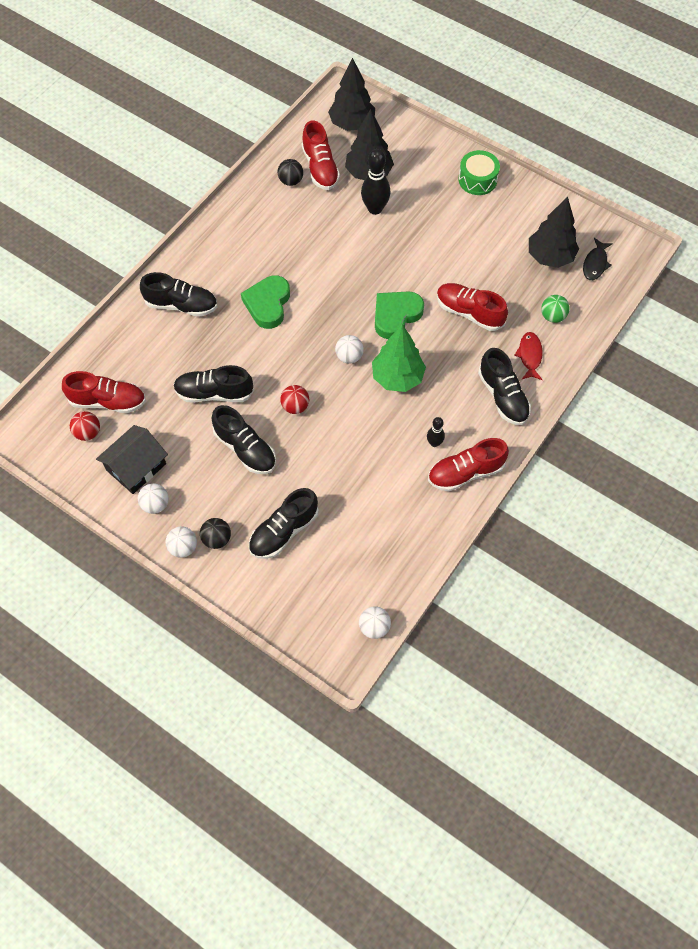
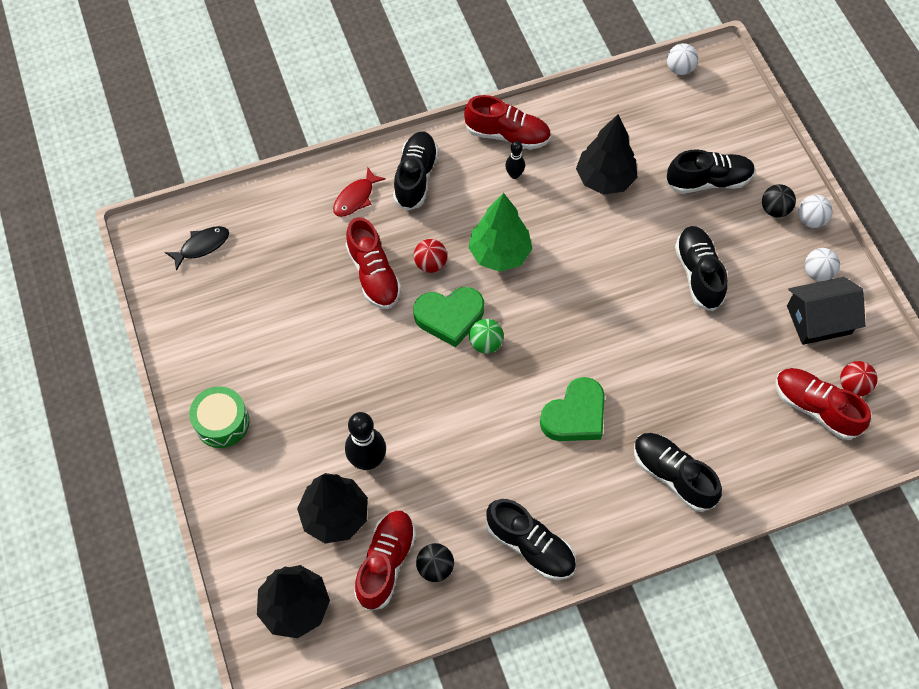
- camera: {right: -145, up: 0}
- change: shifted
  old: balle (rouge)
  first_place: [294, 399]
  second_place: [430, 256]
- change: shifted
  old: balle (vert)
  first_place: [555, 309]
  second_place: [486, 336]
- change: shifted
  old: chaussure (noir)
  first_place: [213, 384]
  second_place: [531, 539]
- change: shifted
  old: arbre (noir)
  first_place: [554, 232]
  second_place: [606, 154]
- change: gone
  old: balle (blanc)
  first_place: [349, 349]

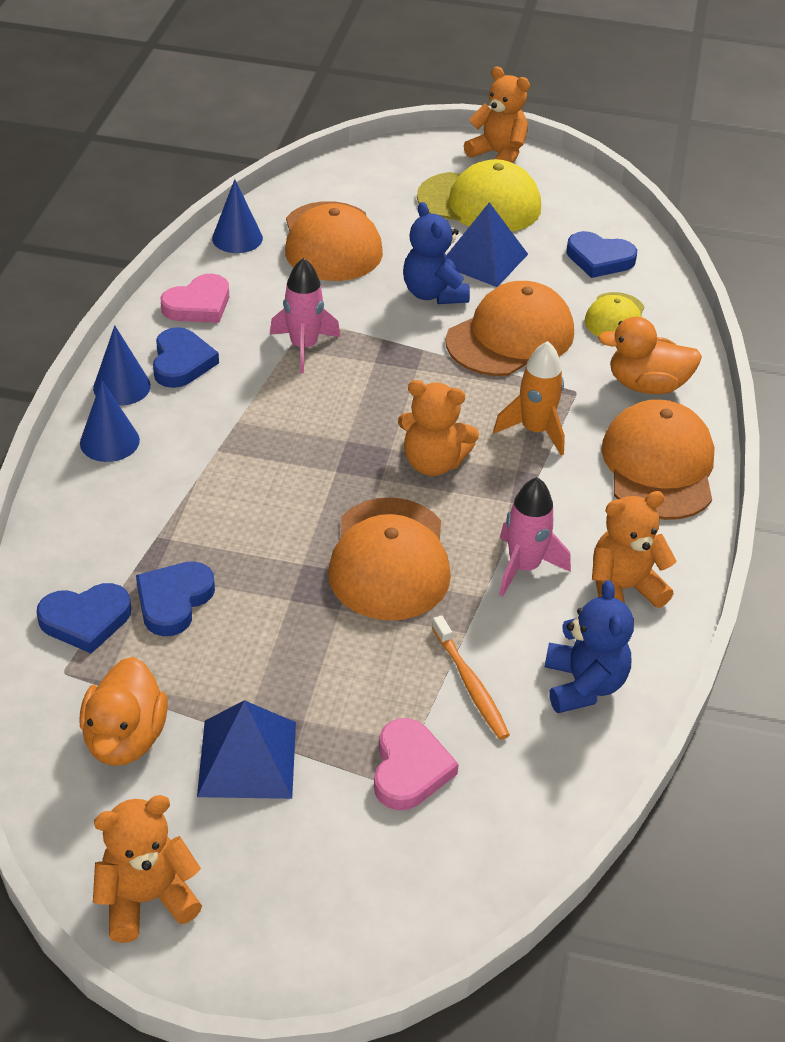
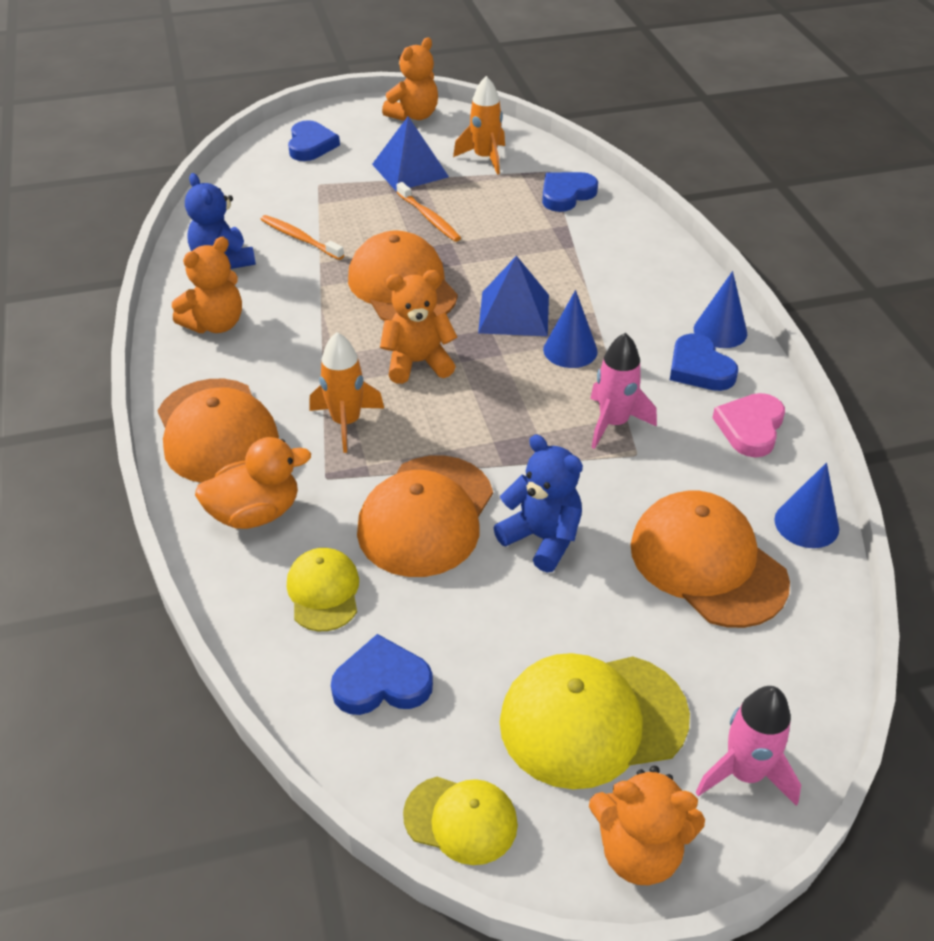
- camera: {right: 155, up: 0}
- change: shifted
  old: cœur (bleu)
  first_place: [175, 598]
  second_place: [314, 140]
- change: new
  new: brosse à dents (orange)
  second_place: [429, 212]
- change: new
  new: casquette (jaune)
  second_place: [460, 821]
- change: swapped
  old: canard (orange)
  new: fusée (orange)
  first_place: [124, 711]
  second_place: [479, 125]
- change: shifted
  old: pyramide (bleu)
  first_place: [487, 244]
  second_place: [513, 296]
- change: shifted
  old: cône (bleu)
  first_place: [110, 421]
  second_place: [570, 329]
- change: shifted
  old: fusée (rose)
  first_place: [535, 537]
  second_place: [748, 746]
- change: gone
  old: cœur (rose)
  first_place: [416, 764]

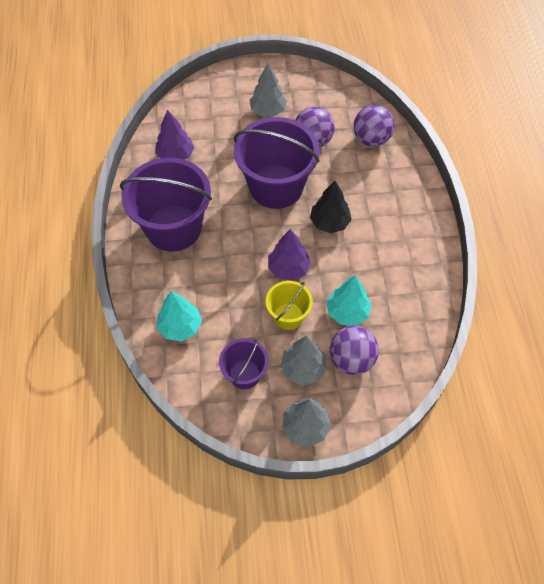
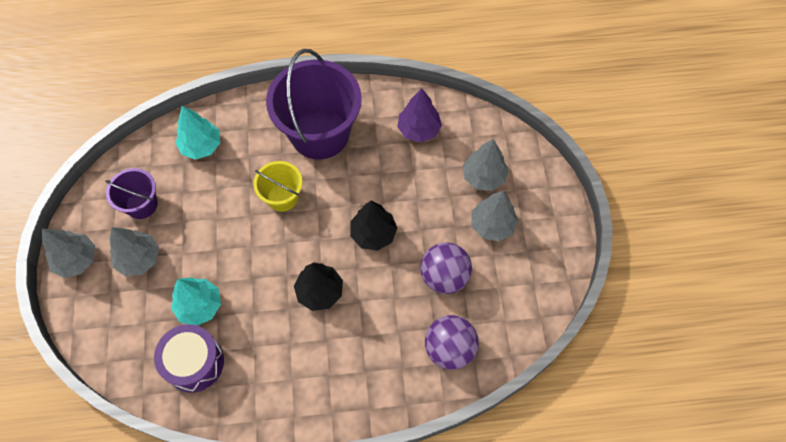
- camera: {right: 90, up: 5}
- change: new
  new: tambour (violet)
  second_place: [189, 358]
- change: shifted
  old: seau (jaune)
  first_place: [289, 305]
  second_place: [278, 186]
- change: swapped
  old: seau (violet)
  new: arbre (noir)
  first_place: [277, 163]
  second_place: [373, 225]
- change: new
  new: arbre (gris)
  second_place: [486, 165]
- change: gone
  old: arbre (violet)
  first_place: [289, 255]
- change: gone
  old: balle (violet)
  first_place: [354, 350]

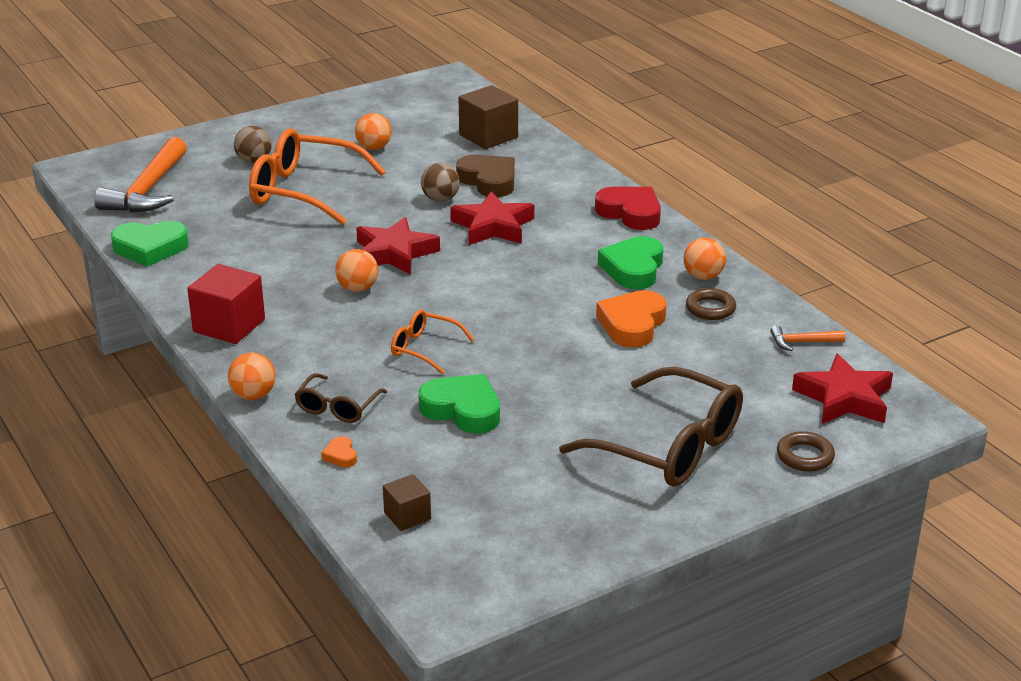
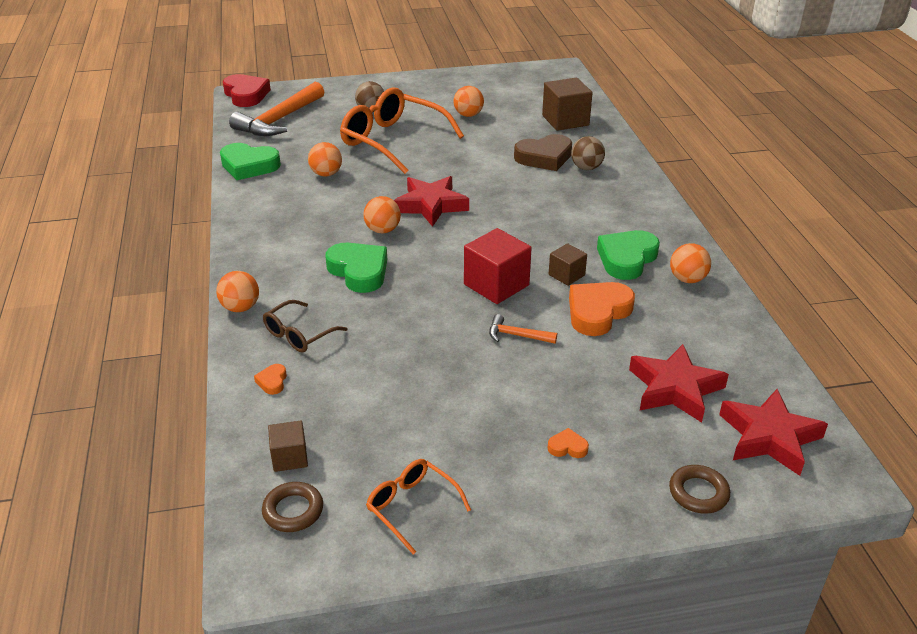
- camera: {right: 20, up: 5}
- change: shifted
  old: cœur (rouge)
  first_place: [628, 208]
  second_place: [247, 90]
- change: shifted
  old: anneau (marron)
  first_place: [711, 304]
  second_place: [292, 507]
- change: new
  new: balle (orange)
  second_place: [325, 159]
- change: shifted
  old: cœur (vert)
  first_place: [459, 403]
  second_place: [356, 268]
- change: shifted
  old: lunettes (orange)
  first_place: [433, 341]
  second_place: [418, 506]
- change: shifted
  old: cube (rouge)
  first_place: [226, 304]
  second_place: [498, 266]
- change: shifted
  old: marteau (orange)
  first_place: [807, 338]
  second_place: [523, 329]
- change: rotated
  old: cœur (marron)
  first_place: [485, 176]
  second_place: [543, 152]
  degrees: 90
- change: swapped
  old: lunettes (marron)
  new: cœur (orange)
  first_place: [651, 427]
  second_place: [568, 443]
- change: new
  new: cube (marron)
  second_place: [568, 264]
- change: shifted
  old: balle (marron)
  first_place: [440, 182]
  second_place: [588, 153]
- change: shifted
  old: étoile (rouge)
  first_place: [492, 218]
  second_place: [679, 383]

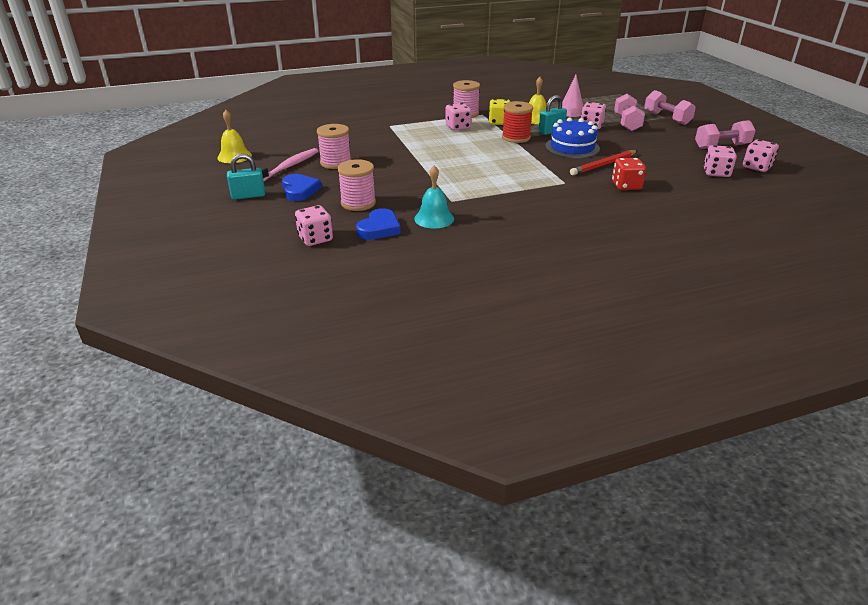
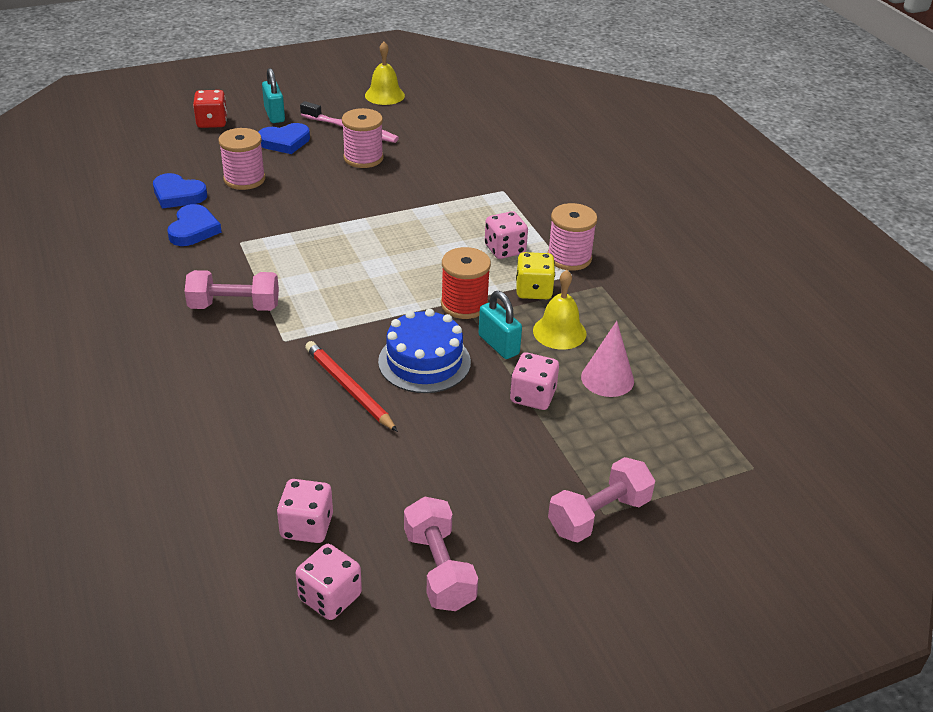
- camera: {right: 85, up: 5}
- change: swapped
  old: cloche (turquoise)
  new: cœur (bleu)
  first_place: [434, 197]
  second_place: [194, 225]
- change: shifted
  old: haltère (rose)
  first_place: [629, 112]
  second_place: [231, 290]
- change: shifted
  old: dé (rouge)
  first_place: [629, 174]
  second_place: [210, 109]
- change: gone
  old: dé (rose)
  first_place: [314, 225]

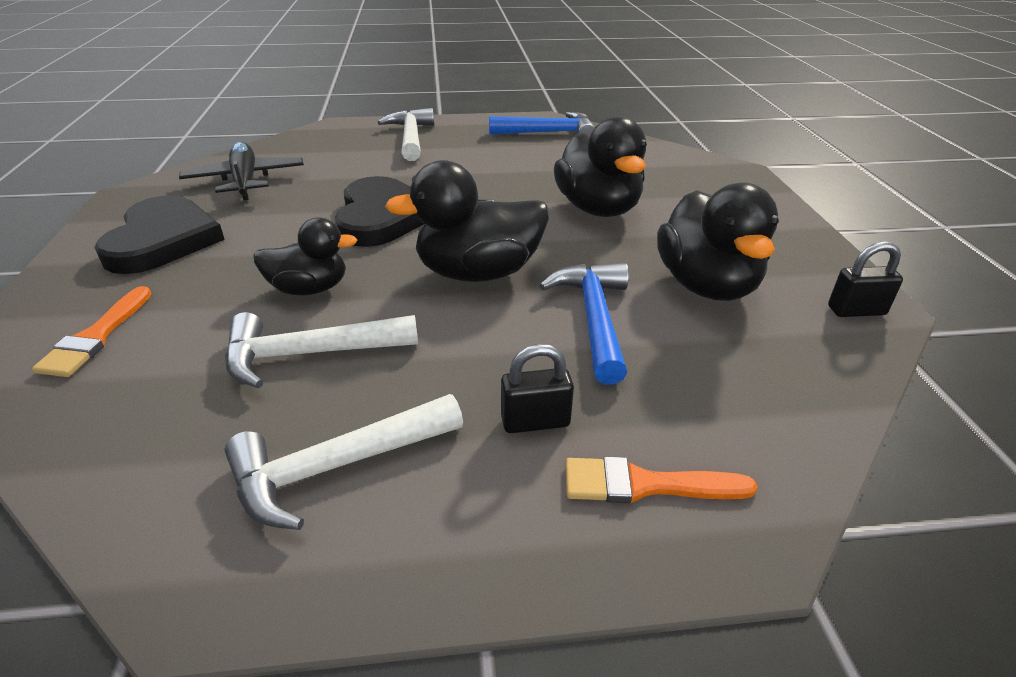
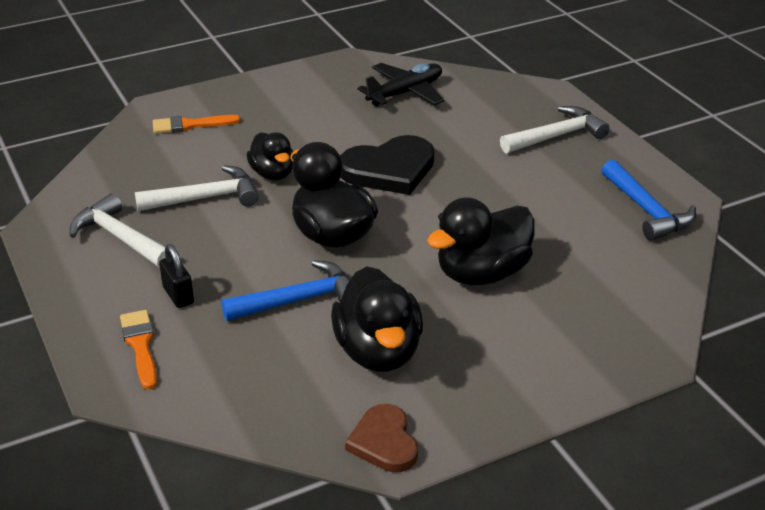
- camera: {right: 70, up: 0}
- change: rotated
  old: marteau (blanc)
  first_place: [321, 350]
  second_place: [197, 188]
  degrees: 105
- change: rotated
  old: canard (noir)
  first_place: [718, 242]
  second_place: [377, 319]
  degrees: -75
- change: swapped
  old: cadenas (noir)
  new: cœur (marron)
  first_place: [865, 279]
  second_place: [381, 438]
- change: gone
  old: cœur (noir)
  first_place: [159, 234]

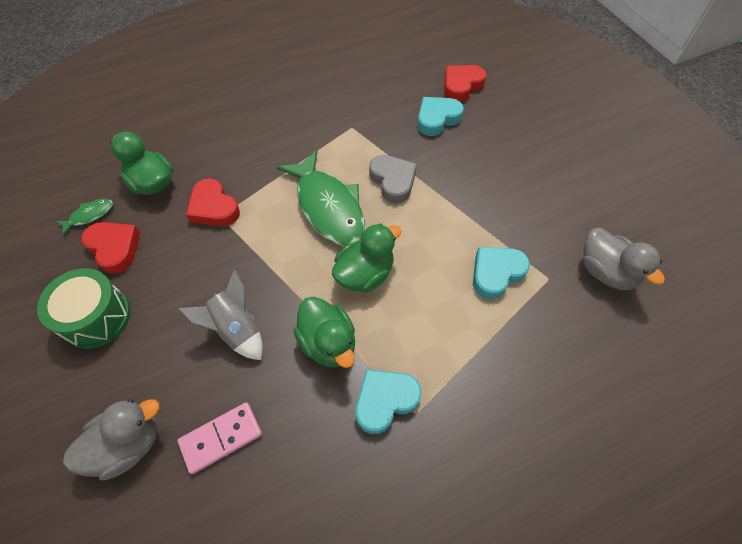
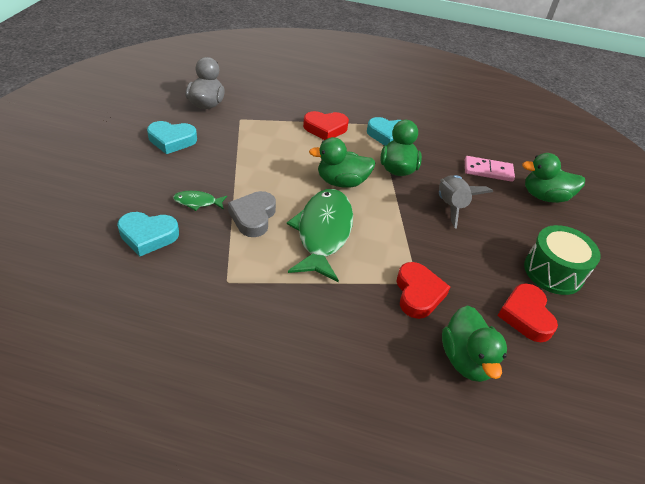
- camera: {right: -145, up: -15}
- change: shifted
  old: cœur (turquoise)
  first_place: [501, 273]
  second_place: [172, 137]
- change: shifted
  old: poisson (vert)
  first_place: [84, 217]
  second_place: [200, 201]
- change: shifted
  old: cœur (rouge)
  first_place: [465, 83]
  second_place: [326, 125]
- change: repainted
  old: canard (gris)
  new: canard (vert)
  first_place: [111, 439]
  second_place: [553, 178]

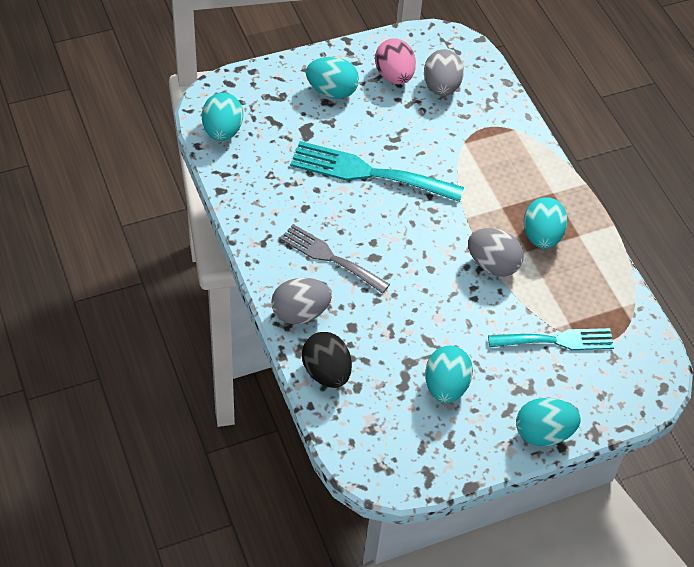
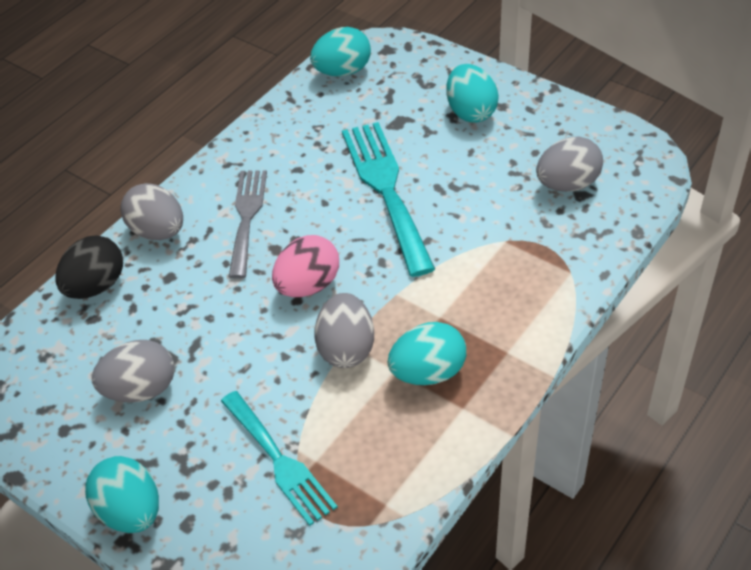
- camera: {right: 65, up: -5}
- change: repainted
  old: œuf (turquoise)
  new: œuf (gris)
  first_place: [449, 374]
  second_place: [133, 371]
- change: shifted
  old: œuf (rose)
  first_place: [395, 61]
  second_place: [305, 266]

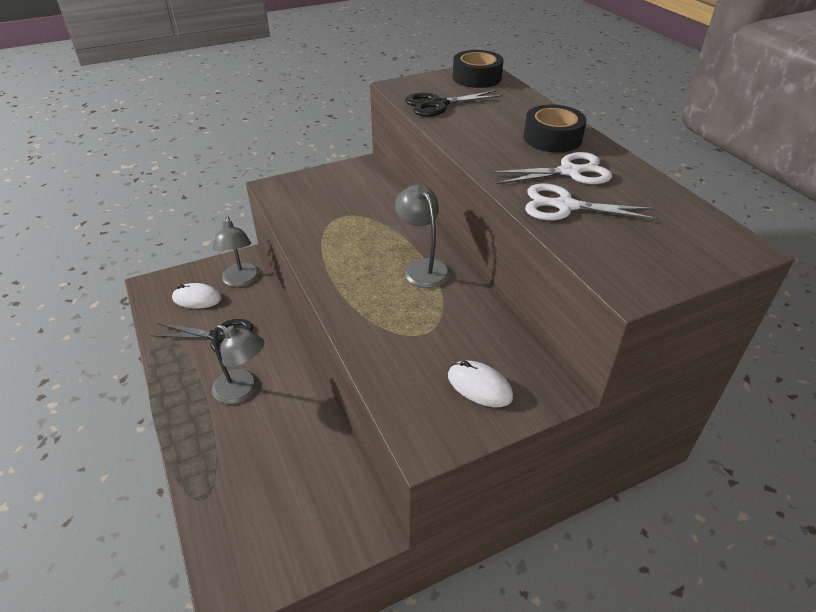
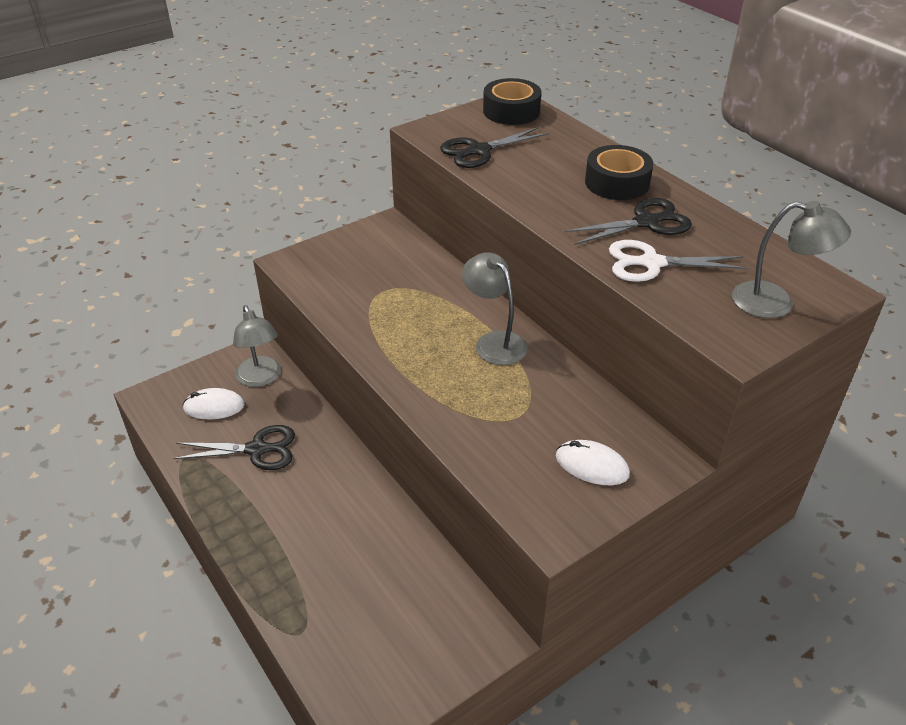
- camera: {right: -10, up: 0}
- change: repainted
  old: ciseaux (blanc)
  new: ciseaux (noir)
  first_place: [551, 168]
  second_place: [628, 221]
- change: shifted
  old: lampe (gris)
  first_place: [238, 364]
  second_place: [791, 259]

